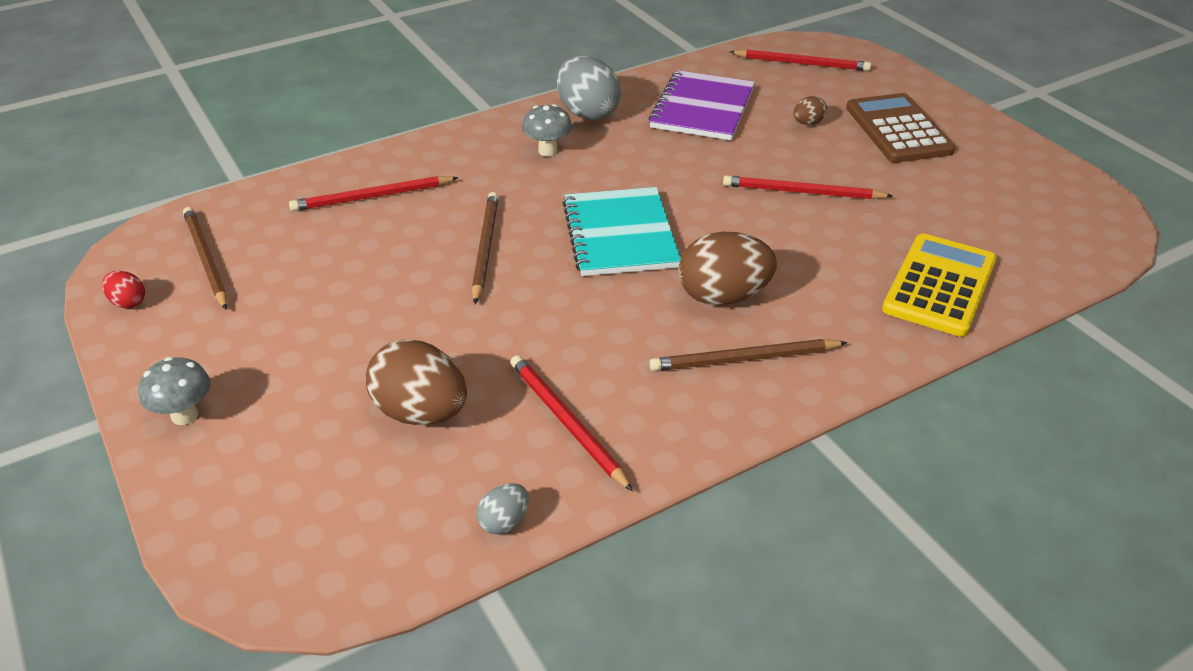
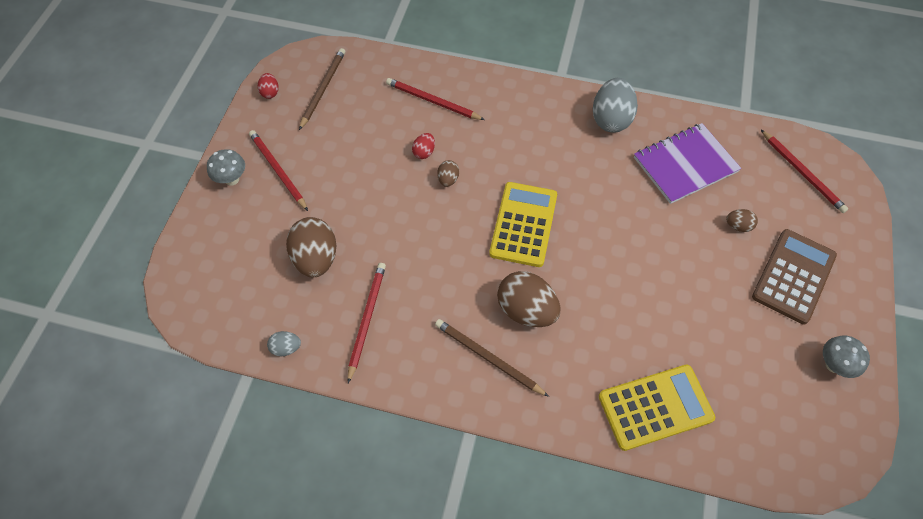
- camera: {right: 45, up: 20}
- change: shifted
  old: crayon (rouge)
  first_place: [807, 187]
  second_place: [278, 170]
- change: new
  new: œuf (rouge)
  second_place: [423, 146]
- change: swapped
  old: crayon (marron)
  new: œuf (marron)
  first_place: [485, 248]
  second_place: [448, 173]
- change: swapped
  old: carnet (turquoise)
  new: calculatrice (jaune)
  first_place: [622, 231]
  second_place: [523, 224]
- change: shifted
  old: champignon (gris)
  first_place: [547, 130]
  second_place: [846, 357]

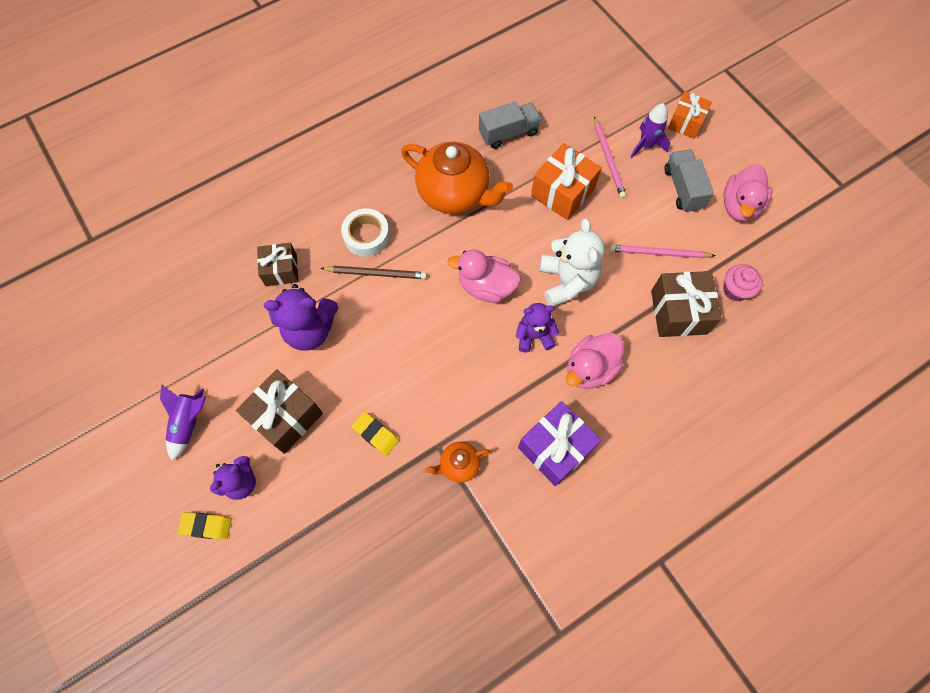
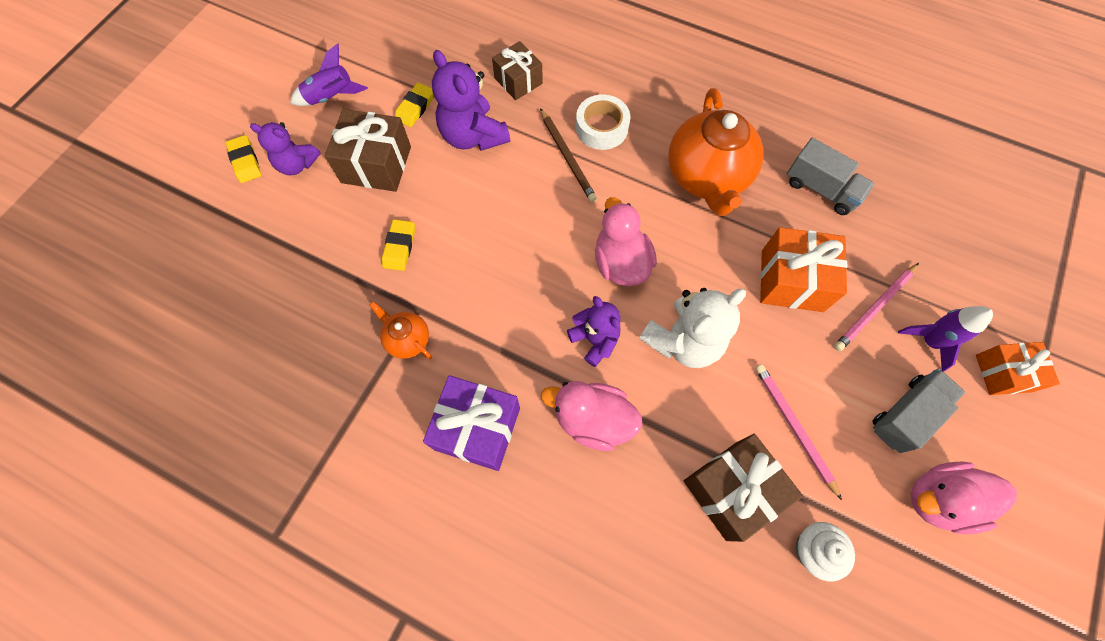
- camera: {right: 60, up: 0}
- change: new
  new: gomme (jaune)
  second_place: [414, 104]
- change: repainted
  old: muffin (rose)
  new: muffin (blanc)
  first_place: [743, 282]
  second_place: [825, 551]

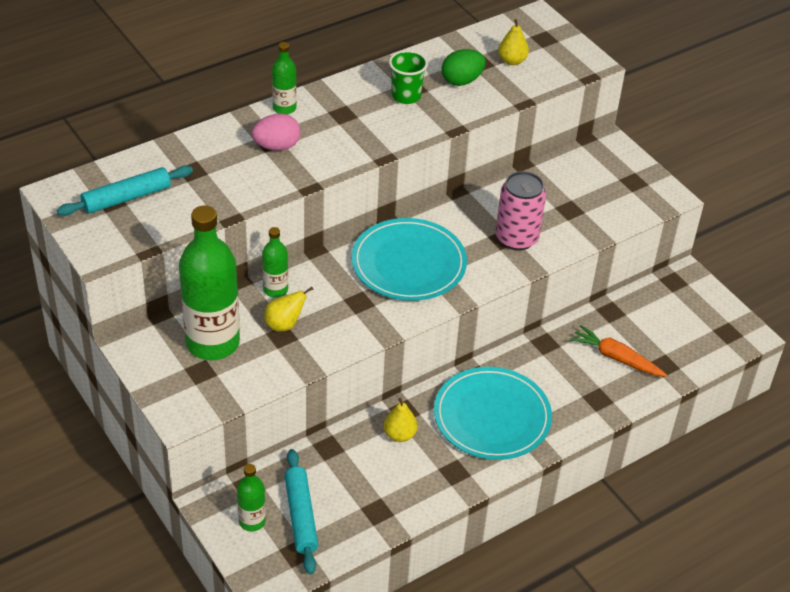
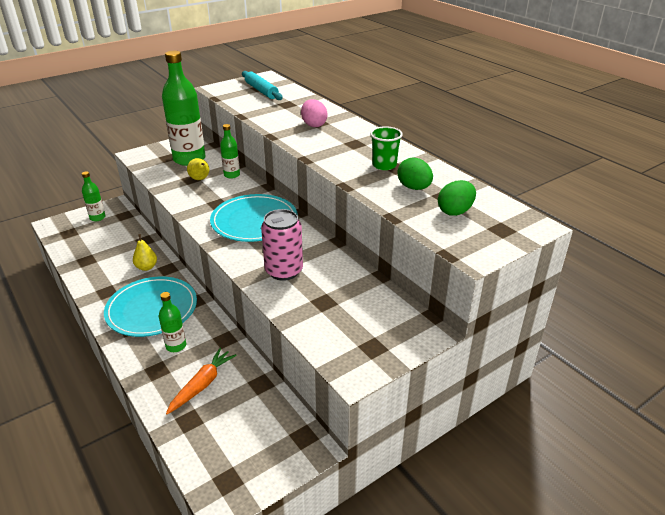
- camera: {right: 90, up: -10}
- change: shifted
  old: bouteille (vert)
  first_place: [284, 78]
  second_place: [172, 322]
- change: swapped
  old: poire (jaune)
  new: œuf (vert)
  first_place: [513, 42]
  second_place: [457, 198]
- change: gone
  old: rouleau à pâtisserie (turquoise)
  first_place: [301, 511]

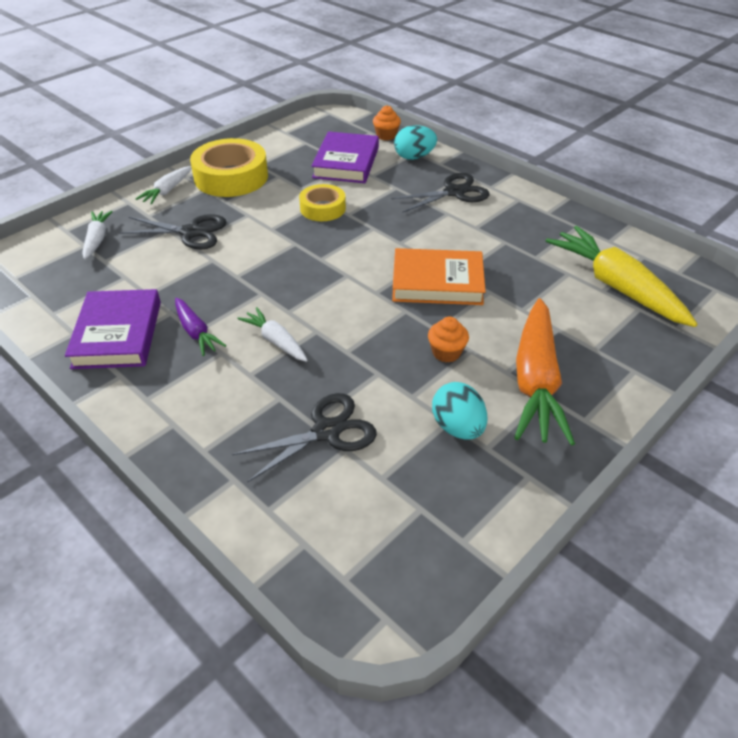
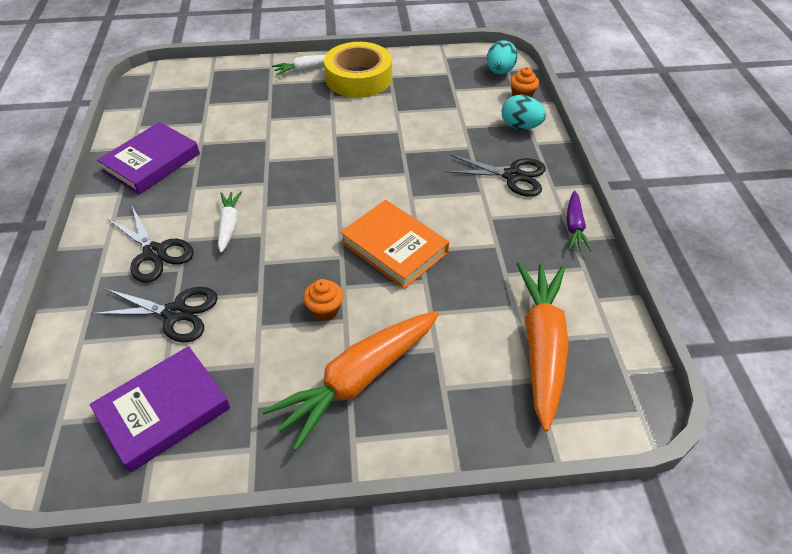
- camera: {right: 40, up: 5}
- change: shifted
  old: livre (violet)
  first_place: [345, 157]
  second_place: [160, 409]
- change: shifted
  old: ciseaux (noir)
  first_place: [172, 232]
  second_place: [150, 244]
- change: shifted
  old: œuf (turquoise)
  first_place: [459, 411]
  second_place: [502, 57]
- change: repainted
  old: carotte (jaune)
  new: carotte (orange)
  first_place: [622, 276]
  second_place: [543, 347]
- change: shifted
  old: carotte (violet)
  first_place: [200, 327]
  second_place: [579, 221]
- change: gone
  old: carotte (blanc)
  first_place: [97, 235]
- change: gone
  old: ruban adhésif (jaune)
  first_place: [322, 202]

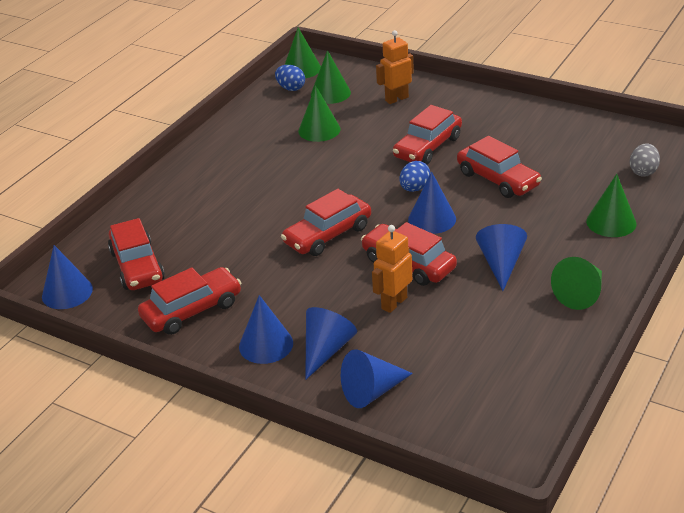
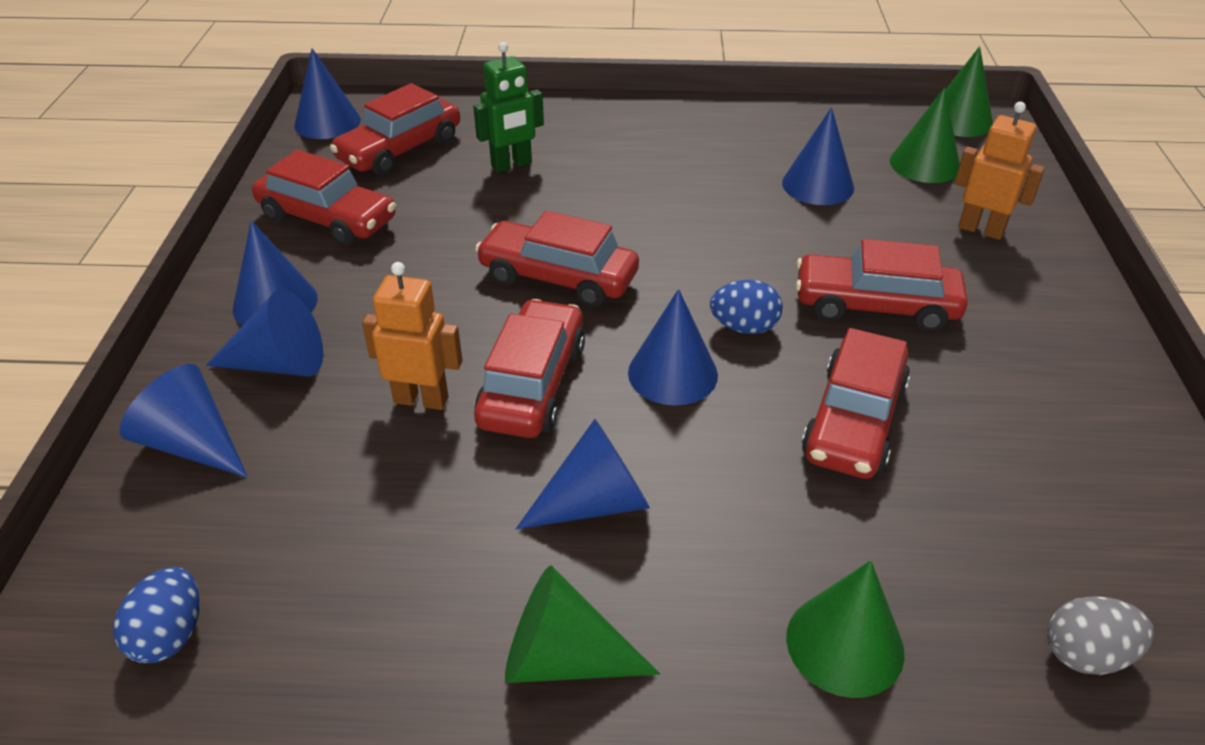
- camera: {right: 60, up: 5}
- change: shifted
  old: œuf (bleu)
  first_place: [290, 78]
  second_place: [156, 615]
- change: new
  new: robot (vert)
  second_place: [508, 107]
- change: repainted
  old: cône (vert)
  new: cône (bleu)
  first_place: [319, 114]
  second_place: [818, 156]

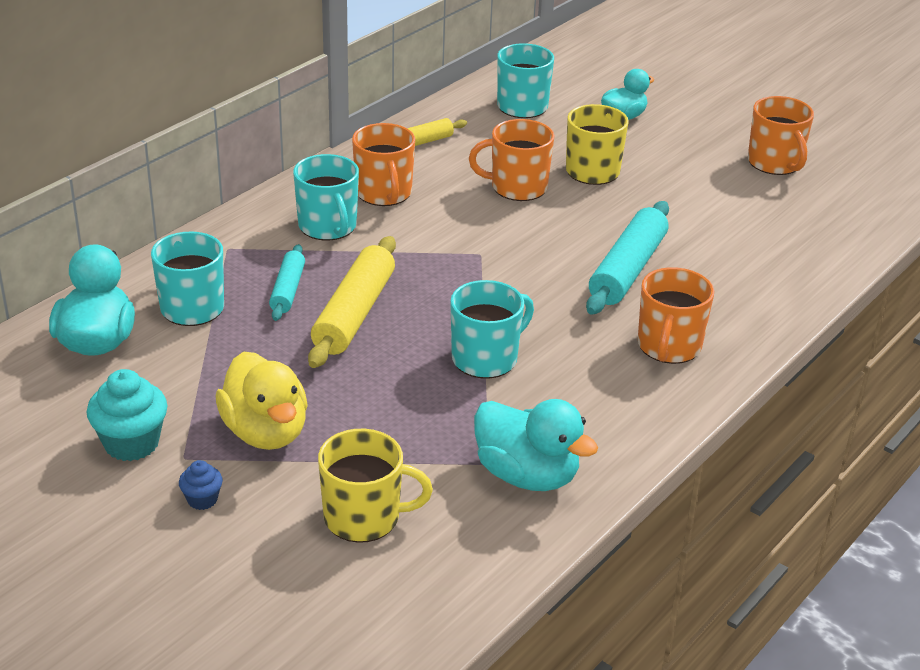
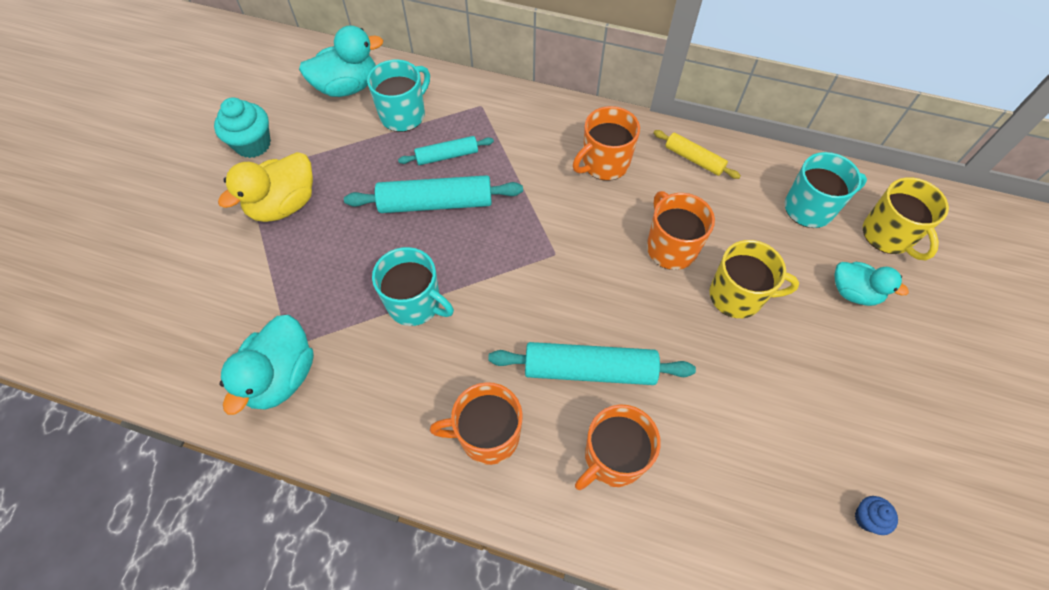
- camera: {right: 70, up: 25}
- change: repainted
  old: rouleau à pâtisserie (jaune)
  new: rouleau à pâtisserie (turquoise)
  first_place: [352, 302]
  second_place: [433, 194]
- change: shifted
  old: tasse (orange)
  first_place: [781, 135]
  second_place: [618, 447]
- change: shifted
  old: muffin (bleu)
  first_place: [201, 485]
  second_place: [876, 515]
- change: shifted
  old: tasse (jaune)
  first_place: [375, 486]
  second_place: [906, 218]
- change: gone
  old: tasse (turquoise)
  first_place: [326, 197]

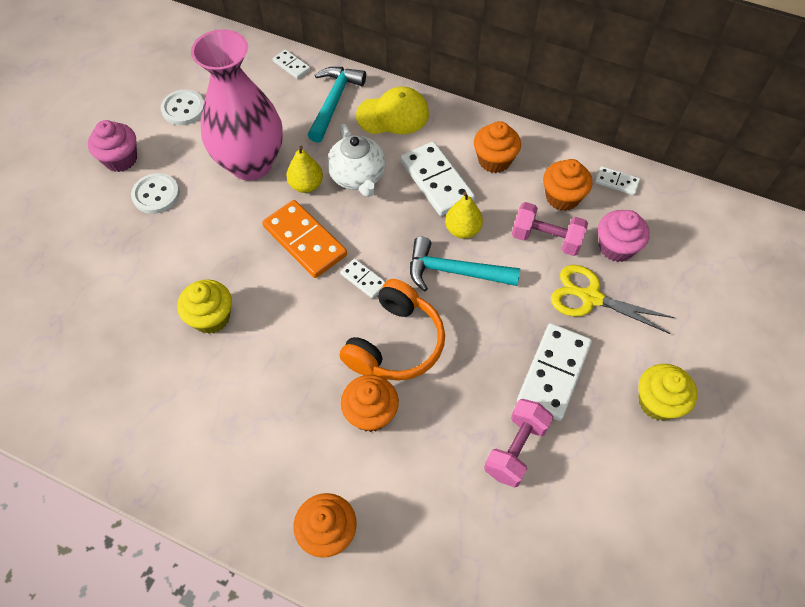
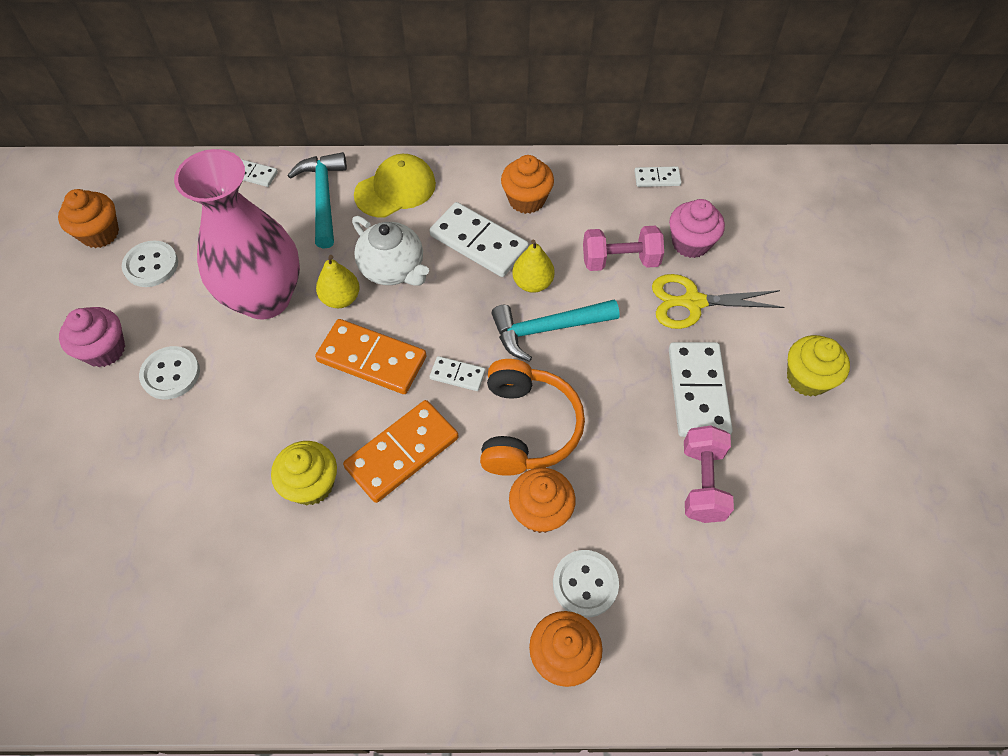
- camera: {right: -25, up: 0}
- change: shifted
  old: muffin (orange)
  first_place: [567, 185]
  second_place: [88, 218]
- change: new
  new: domino (orange)
  second_place: [401, 451]
- change: new
  new: bouton (blanc)
  second_place: [586, 583]

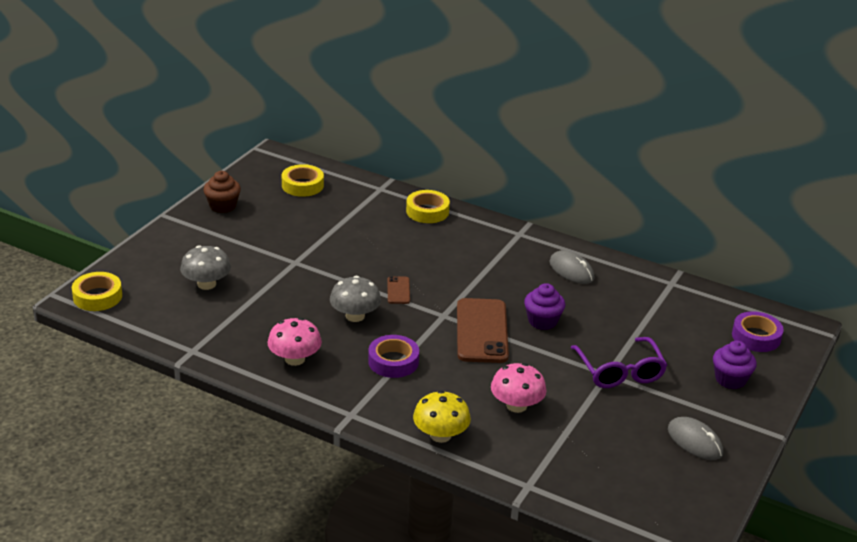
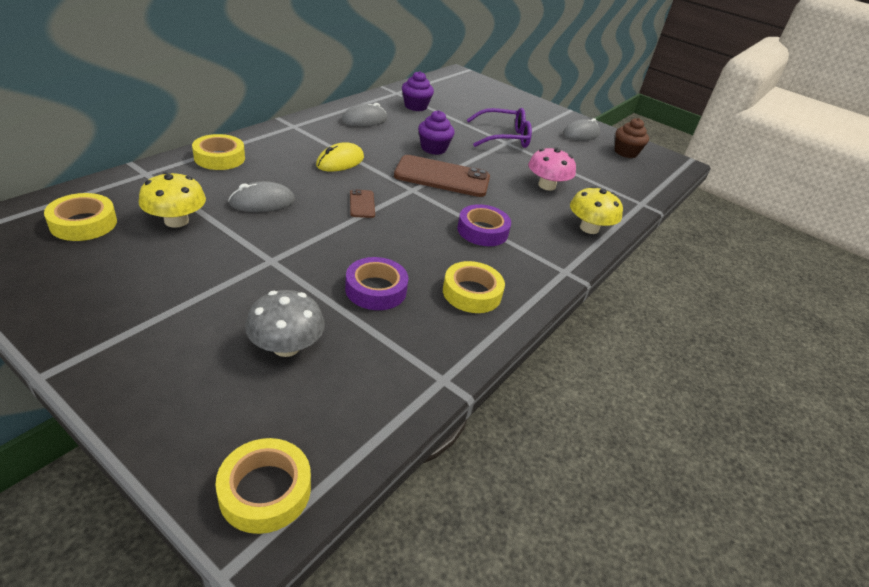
- camera: {right: -85, up: 5}
- change: new
  new: champignon (jaune)
  second_place: [172, 200]
- change: new
  new: souris (gris)
  second_place: [261, 196]
- change: new
  new: souris (jaune)
  second_place: [340, 157]
- change: shifted
  old: ruban adhésif (violet)
  first_place: [758, 331]
  second_place: [377, 283]
- change: rotated
  old: téléphone (marron)
  first_place: [398, 290]
  second_place: [362, 203]
  degrees: 75
- change: shifted
  old: muffin (violet)
  first_place: [735, 365]
  second_place: [418, 91]
- change: swapped
  old: champignon (rose)
  new: ruban adhésif (jaune)
  first_place: [295, 342]
  second_place: [474, 287]
- change: shifted
  old: muffin (marron)
  first_place: [222, 192]
  second_place: [632, 138]
- change: gone
  old: champignon (gris)
  first_place: [355, 299]

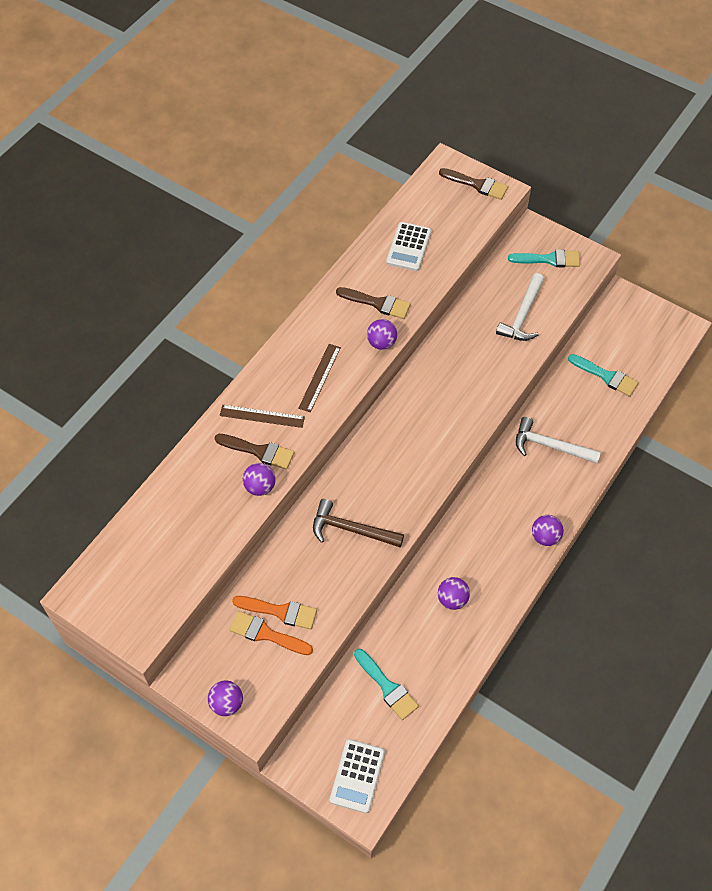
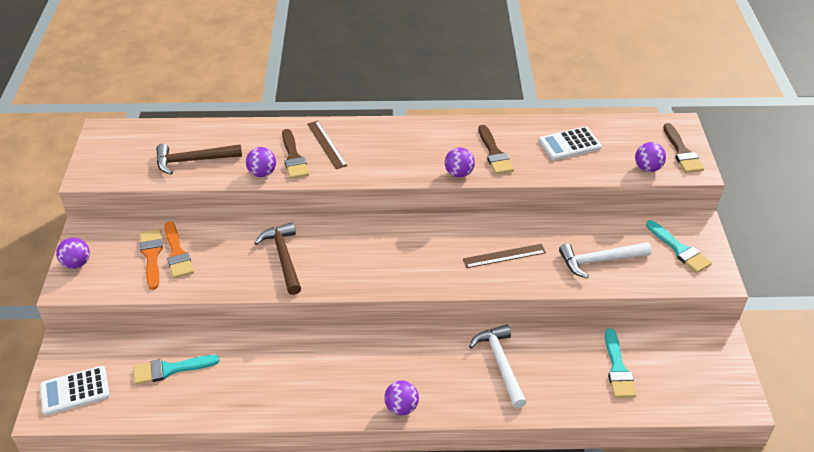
- camera: {right: 55, up: -15}
- change: rotated
  old: pinceau (turquoise)
  first_place: [386, 684]
  second_place: [176, 370]
  degrees: 60
- change: new
  new: marteau (marron)
  second_place: [199, 159]
- change: shifted
  old: règle (marron)
  first_place: [319, 378]
  second_place: [504, 256]
- change: shifted
  old: balle (violet)
  first_place: [454, 593]
  second_place: [650, 157]

